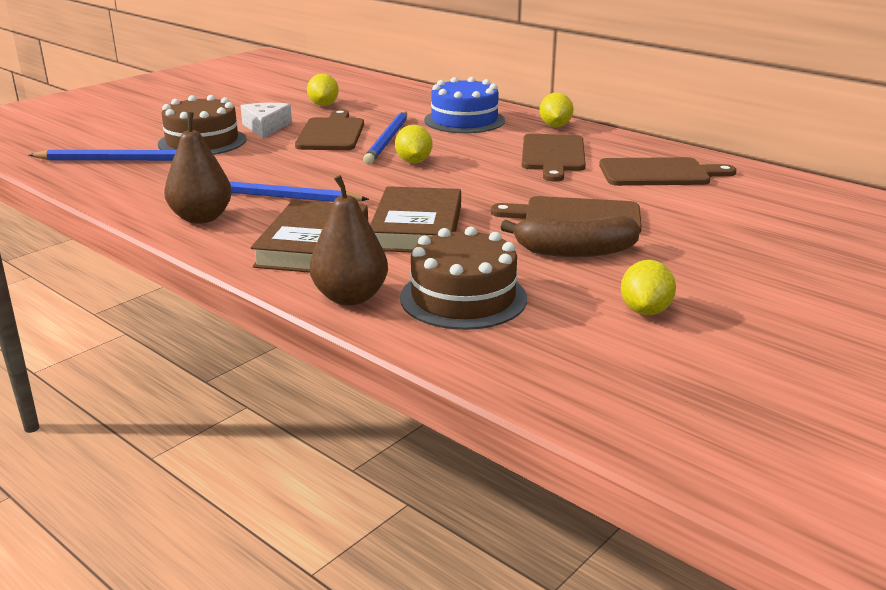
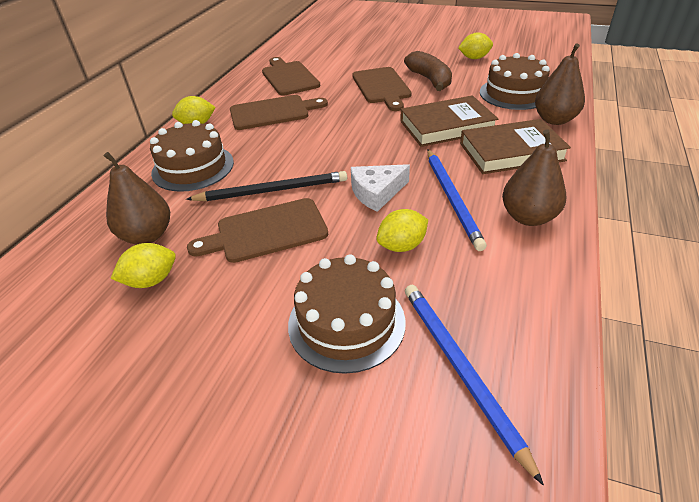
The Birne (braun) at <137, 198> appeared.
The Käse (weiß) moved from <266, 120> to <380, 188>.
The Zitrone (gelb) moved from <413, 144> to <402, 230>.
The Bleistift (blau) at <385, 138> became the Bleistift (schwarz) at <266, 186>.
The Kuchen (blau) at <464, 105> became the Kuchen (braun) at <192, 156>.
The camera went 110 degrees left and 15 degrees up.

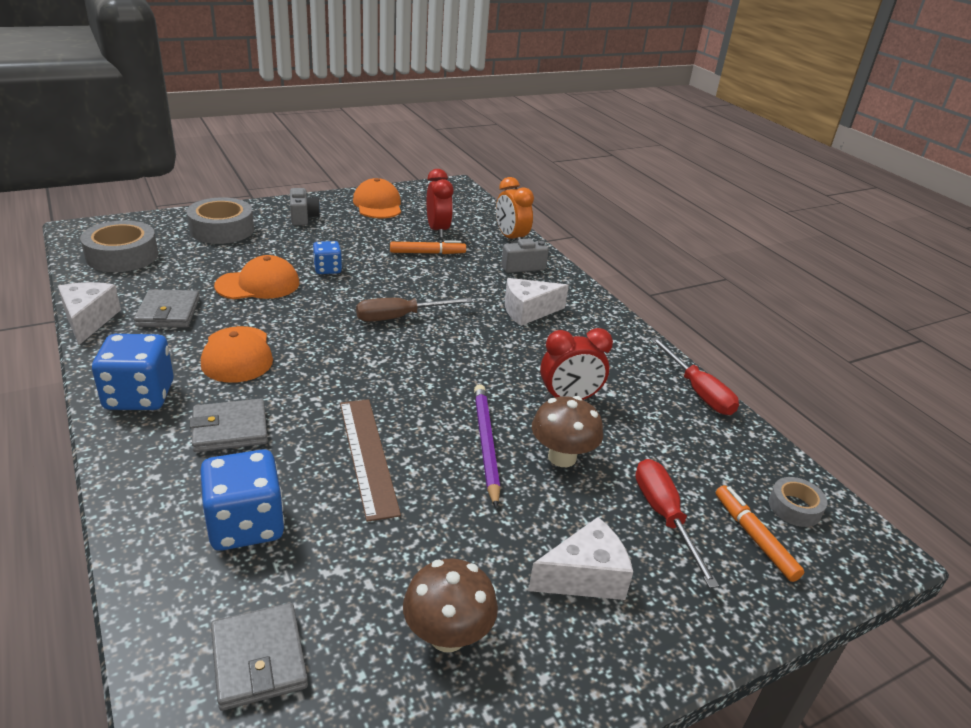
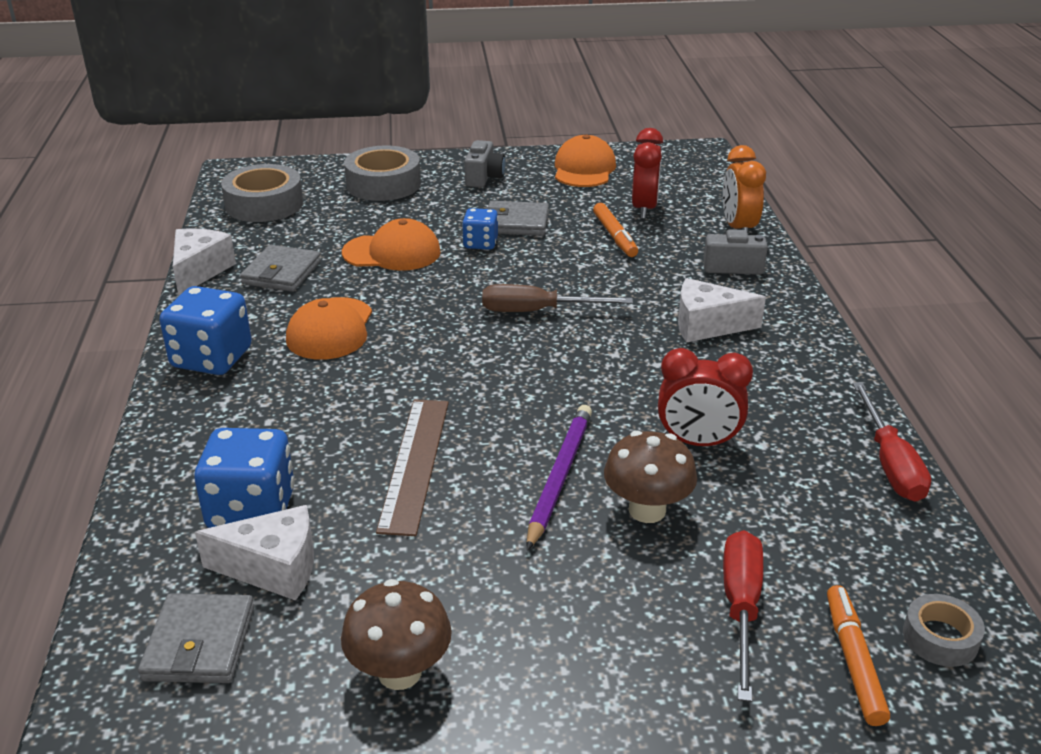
The Geldbörse (grau) moved from <228, 425> to <517, 218>.
The Käse (weiß) moved from <580, 558> to <254, 553>.
The Filzstift (orange) at <428, 247> turned 60 degrees clockwise.
The camera went 25 degrees right and 0 degrees up.

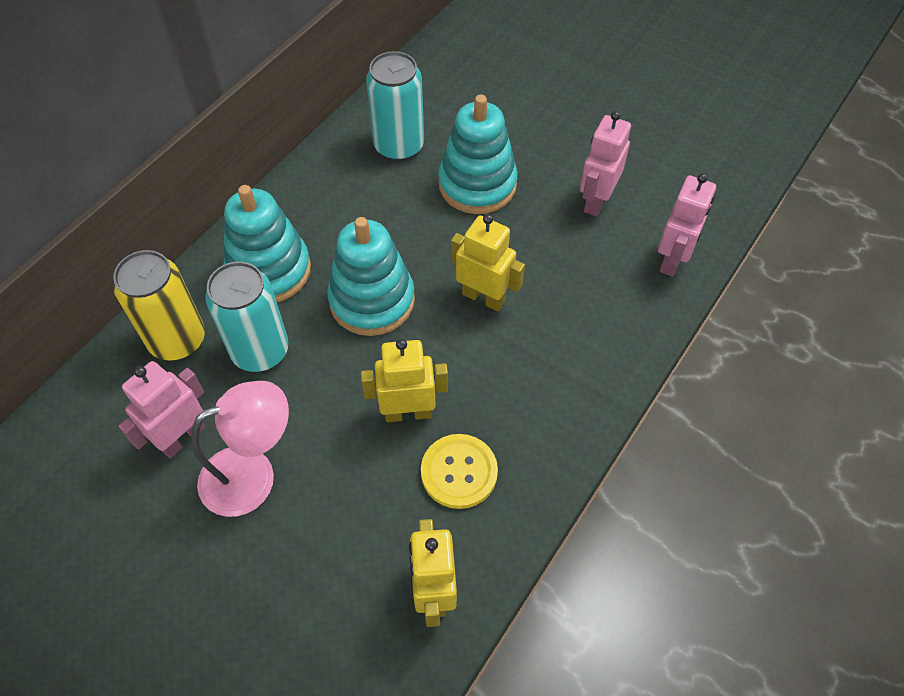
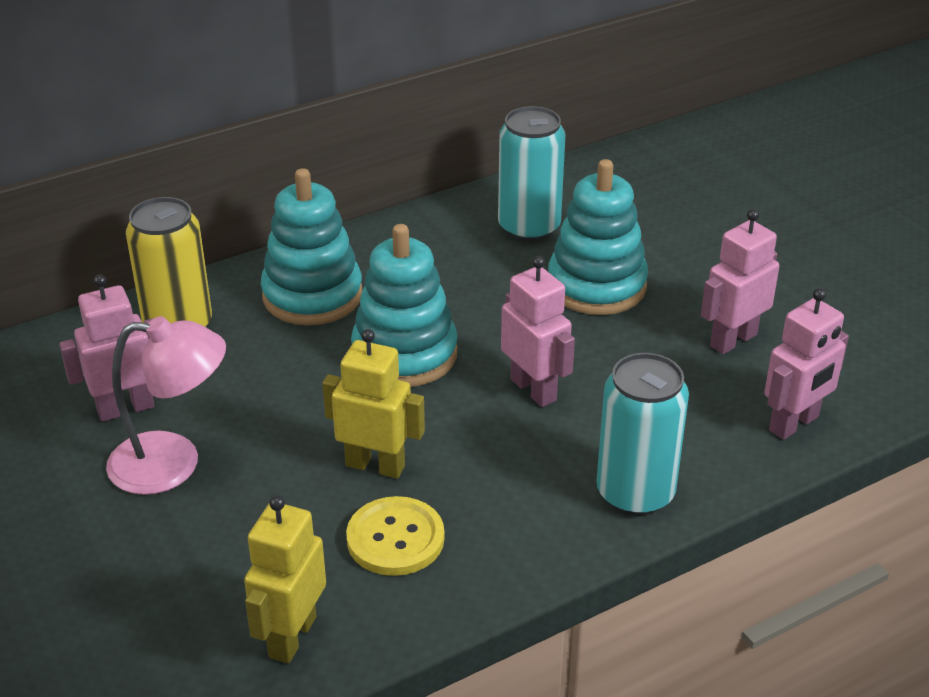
The Dose (türkis) moved from <247, 317> to <643, 434>.
The Roboter (gelb) at <488, 262> became the Roboter (rosa) at <538, 331>.
The camera went 25 degrees right and 20 degrees down.

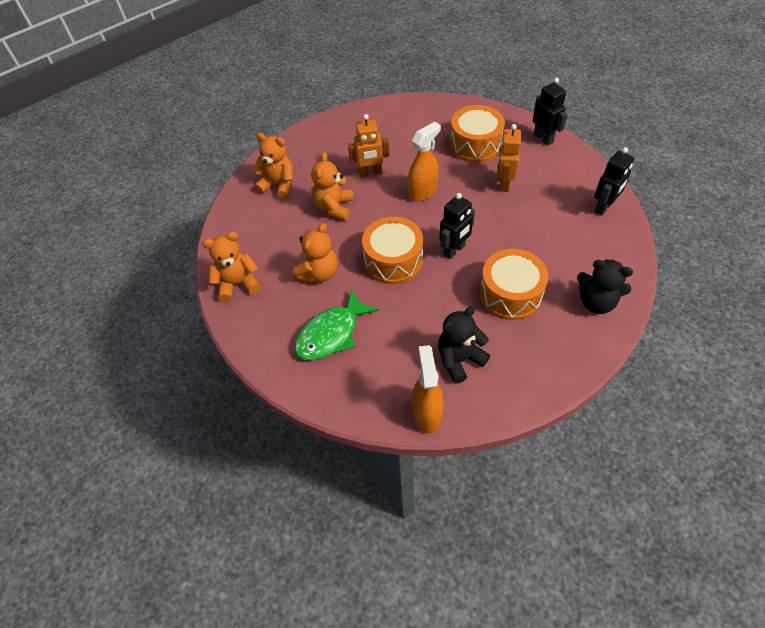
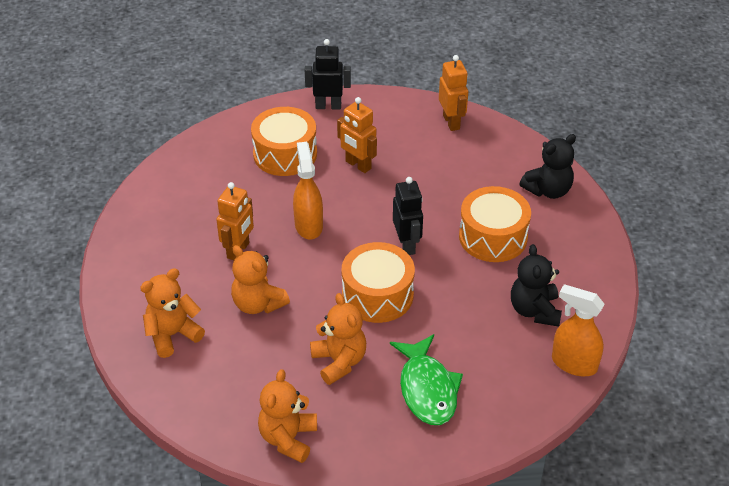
The Roboter (schwarz) at <614, 181> became the Roboter (orange) at <453, 93>.
The camera went 60 degrees left and 10 degrees down.

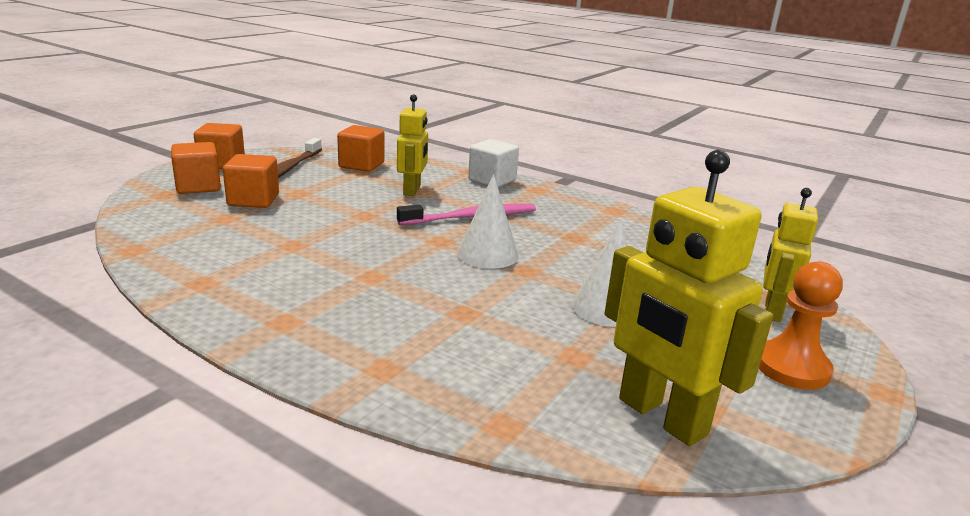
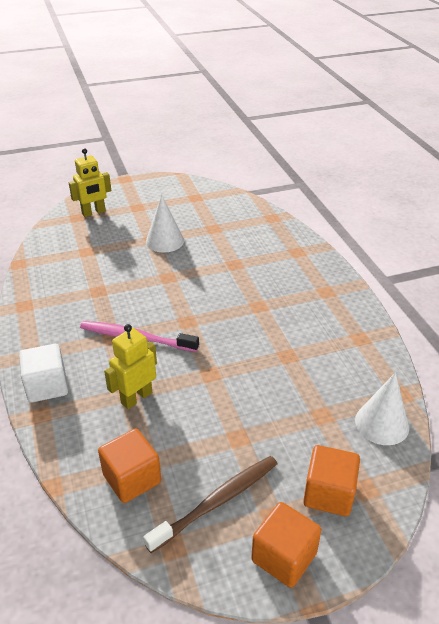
The Kubus (orange) at <251, 181> disappeared.
The Roboter (gelb) at <688, 298> disappeared.
The Bauer (orange) at <801, 325> disappeared.
The Kegel (weiß) moved from <488, 221> to <382, 408>.
The camera went 140 degrees left and 15 degrees up.

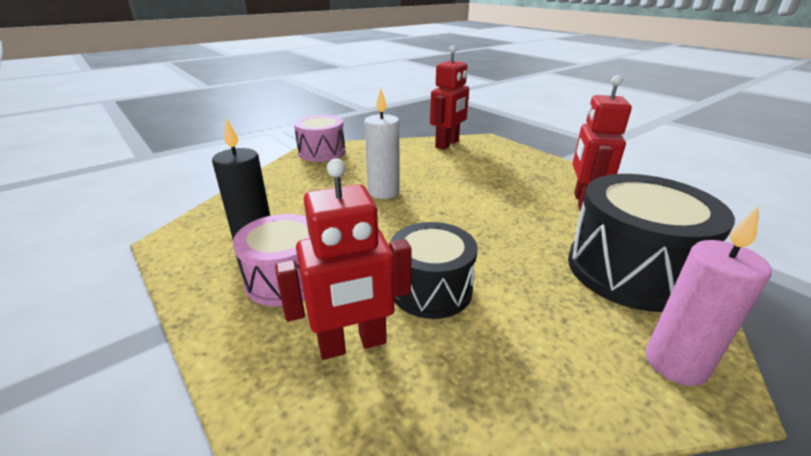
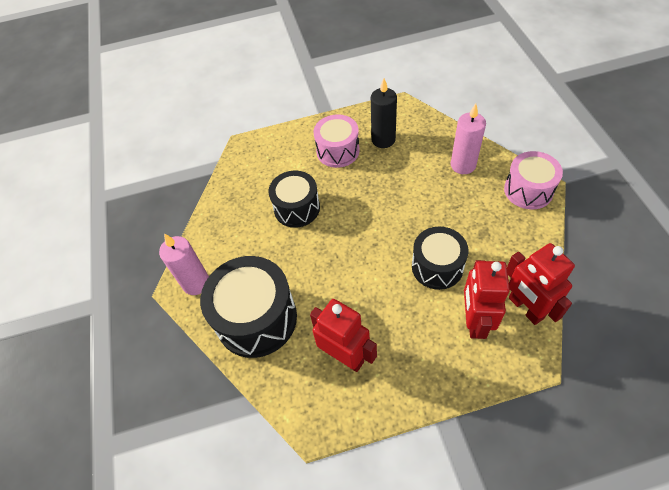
The Kerze (weiß) at <382, 144> disappeared.
The Trommel (schwarz) at <440, 258> appeared.
The Kerze (rosa) at <468, 138> appeared.
The Roboter (rot) moved from <343, 259> to <487, 299>.
The camera went 120 degrees right and 25 degrees up.

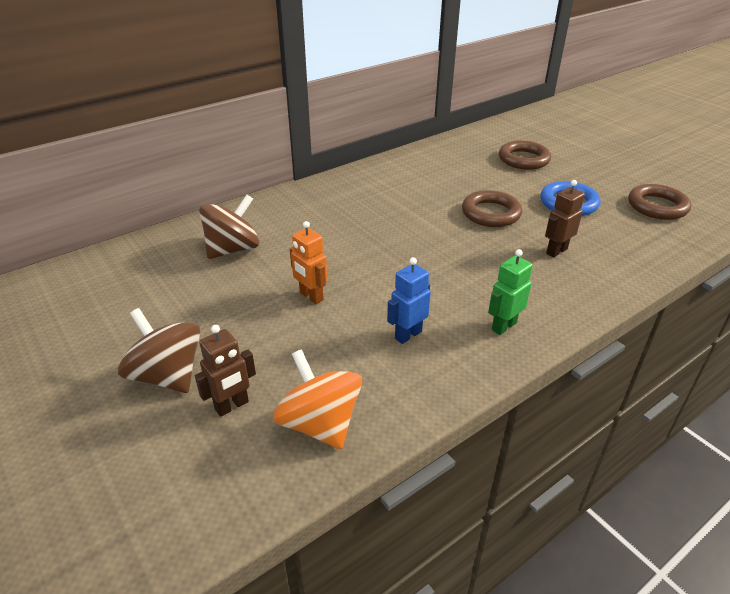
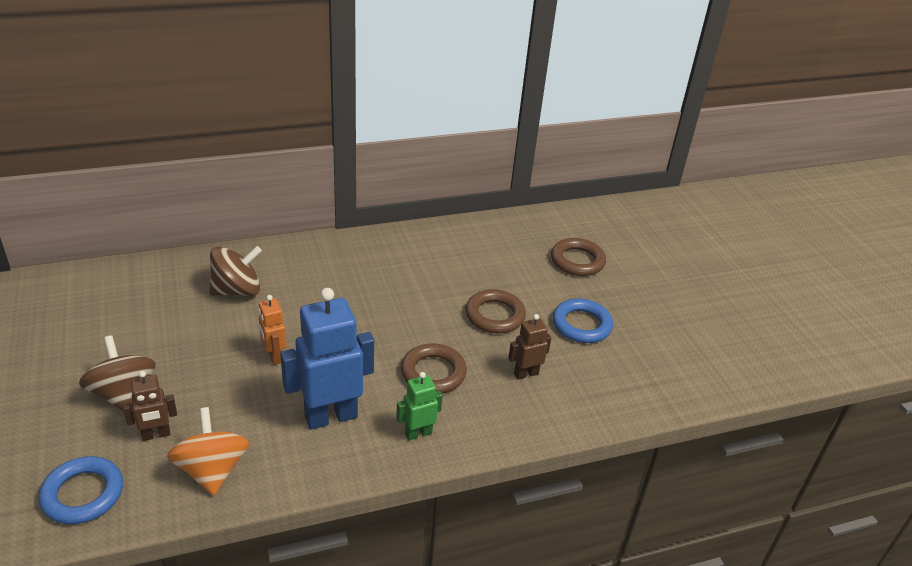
The Ring (blau) at <80, 490> appeared.
The Ring (braun) moved from <659, 202> to <434, 368>.
The Roboter (blau) at <409, 300> changed to 1.95 times the size.
The camera went 15 degrees right and 0 degrees up.

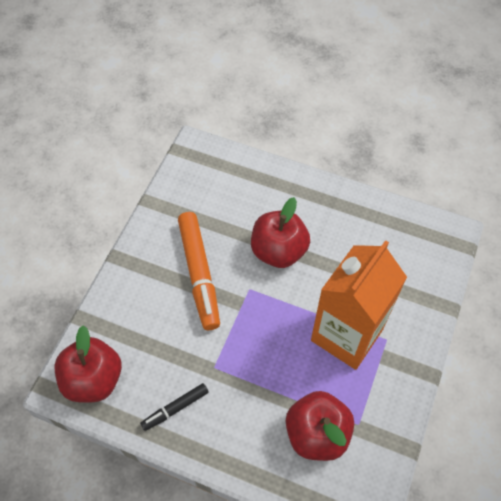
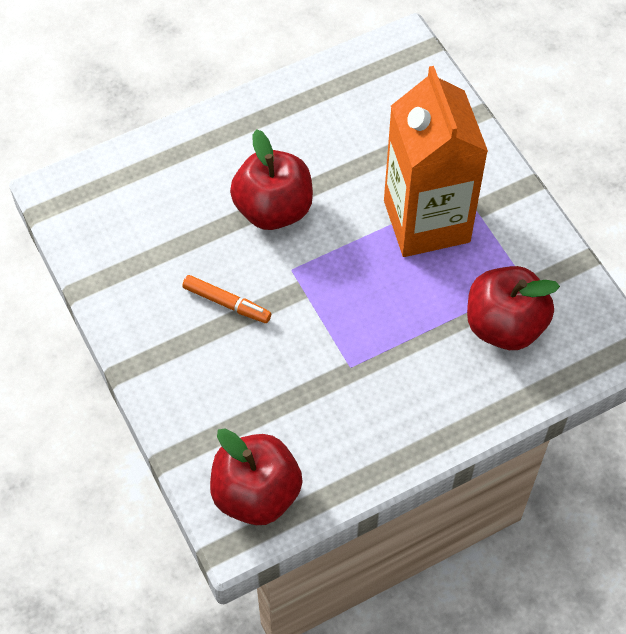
The Filzstift (schwarz) at <174, 407> disappeared.
The Filzstift (orange) at <199, 271> changed to 0.52 times the size.
The camera went 50 degrees left and 0 degrees up.

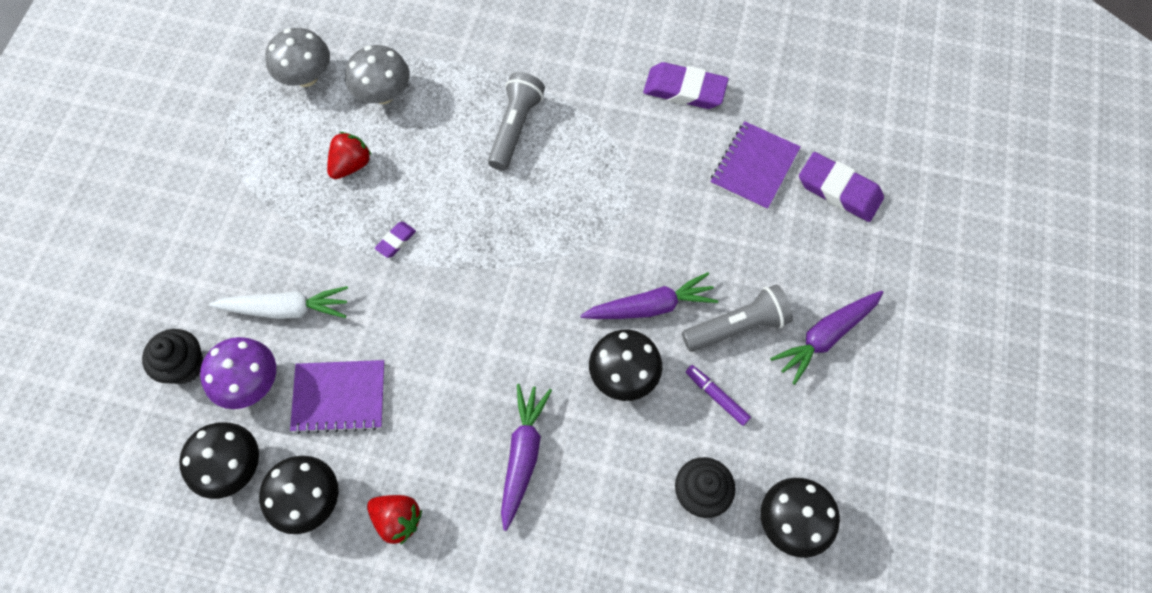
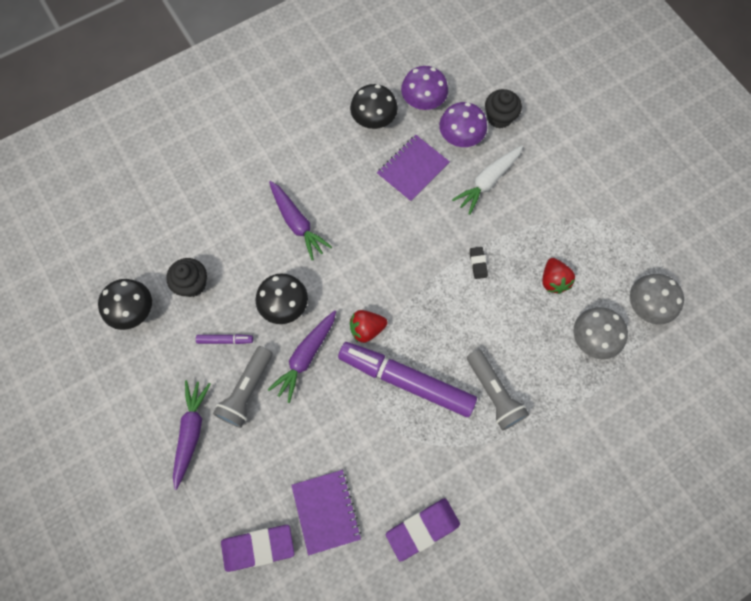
The Filzstift (lila) at <407, 379> appeared.
The Erdbeere (rot) moved from <394, 520> to <368, 326>.
The Pilz (schwarz) at <219, 460> became the Pilz (lila) at <424, 88>.
The Radiergummi (lila) at <395, 240> became the Radiergummi (schwarz) at <479, 263>.
The camera went 135 degrees right and 5 degrees up.

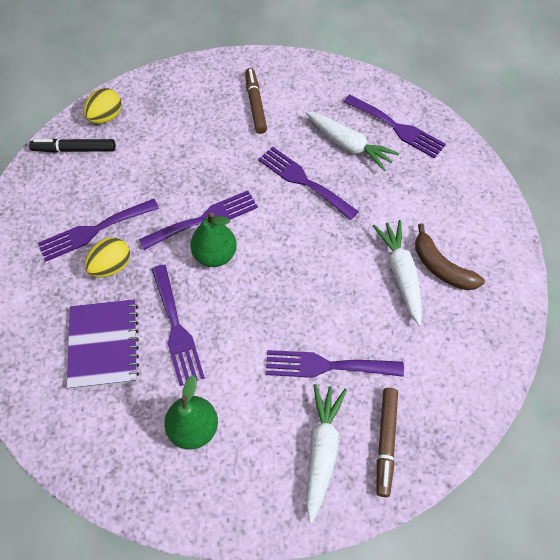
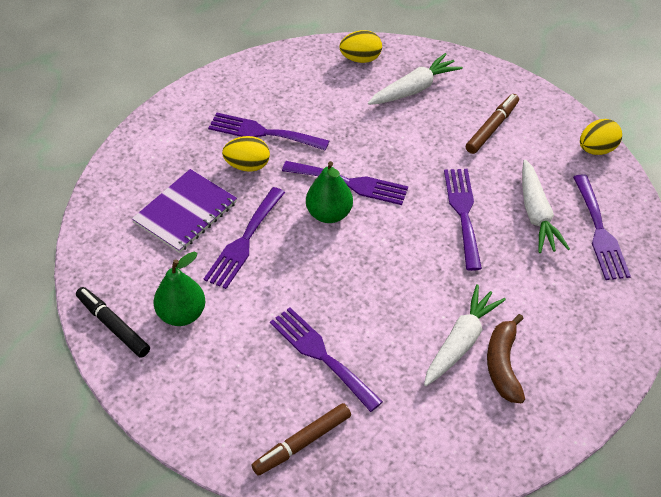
The Ei (gelb) at <601, 137> appeared.
The Filzstift (schwarz) moved from <72, 146> to <113, 322>.
The Karotte (weiß) moved from <326, 453> to <415, 79>.
The camera went 45 degrees right and 10 degrees down.

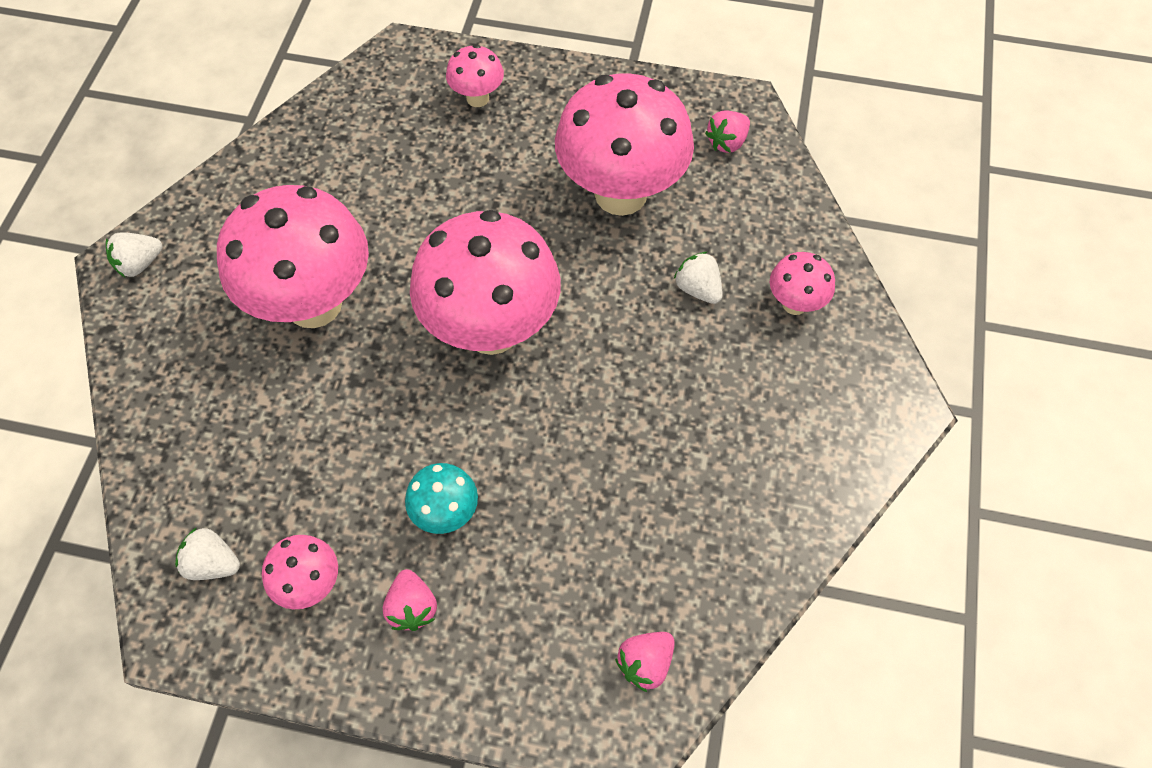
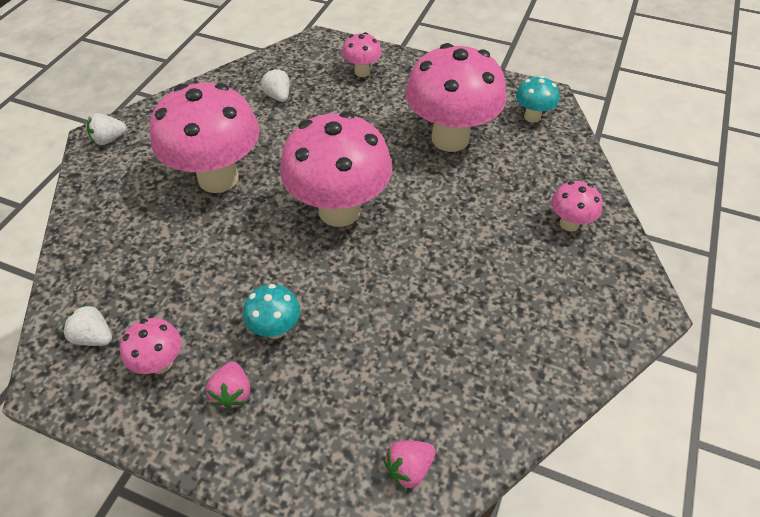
The Erdbeere (weiß) moved from <698, 278> to <275, 85>.
The Erdbeere (rosa) at <727, 131> was replaced by the Pilz (türkis) at <537, 99>.
The camera went 10 degrees right and 10 degrees down.

